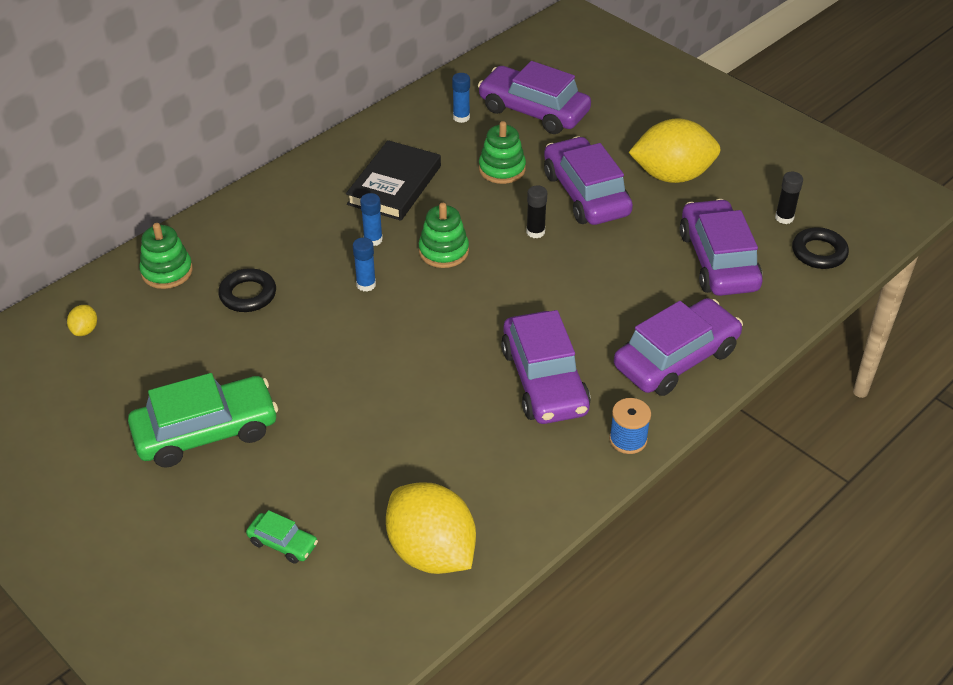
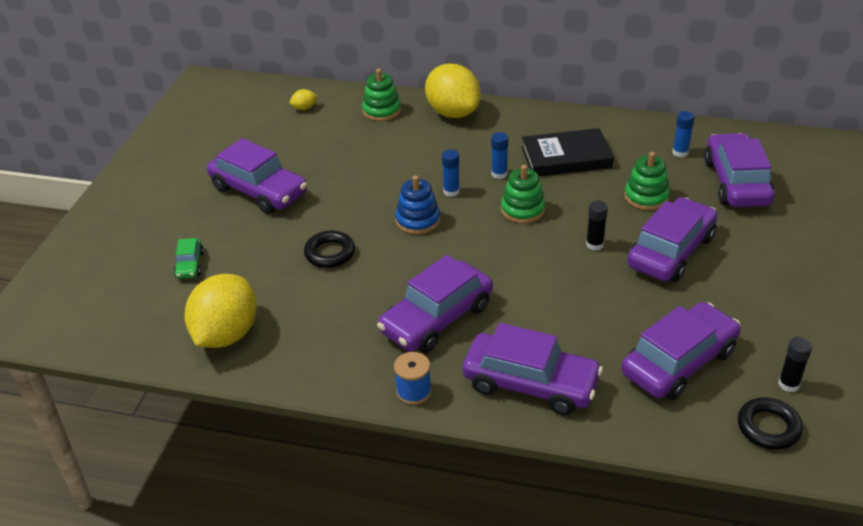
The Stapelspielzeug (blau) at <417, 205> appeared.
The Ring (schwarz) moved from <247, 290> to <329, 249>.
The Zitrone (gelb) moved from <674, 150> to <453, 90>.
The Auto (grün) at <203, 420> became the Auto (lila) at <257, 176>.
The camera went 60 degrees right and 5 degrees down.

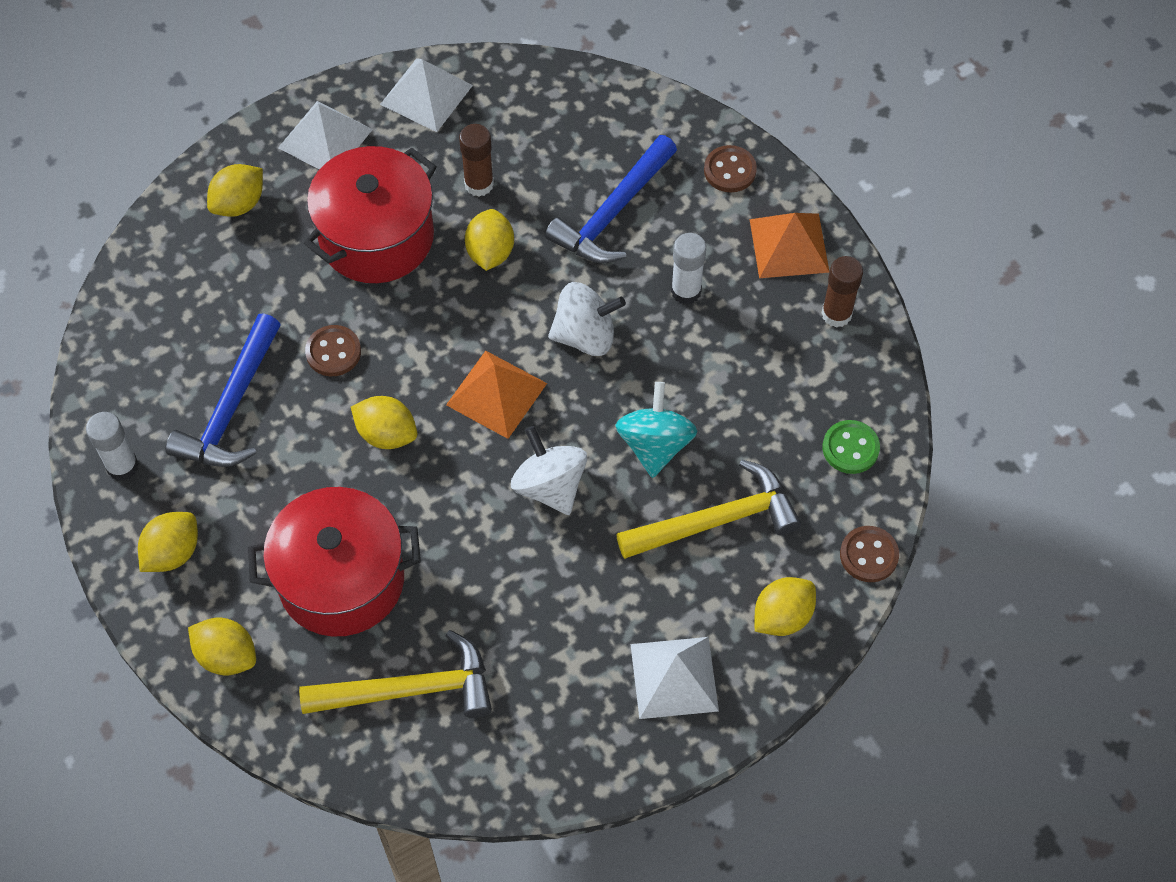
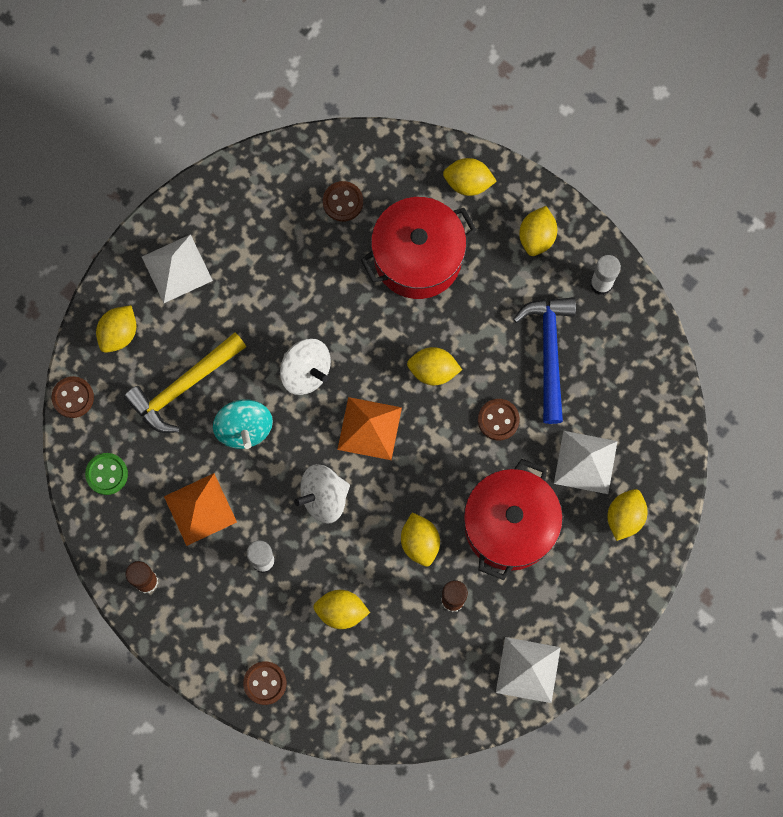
The Pyramide (weiß) moved from <325, 135> to <586, 462>.
The Pyramide (orange) moved from <789, 245> to <200, 509>.
The Hammer (gelb) at <395, 674> was replaced by the Knopf (braun) at <343, 201>.
The Hammer (blau) at <611, 199> was replaced by the Zitrone (gelb) at <341, 609>.
The camera went 160 degrees right and 15 degrees up.

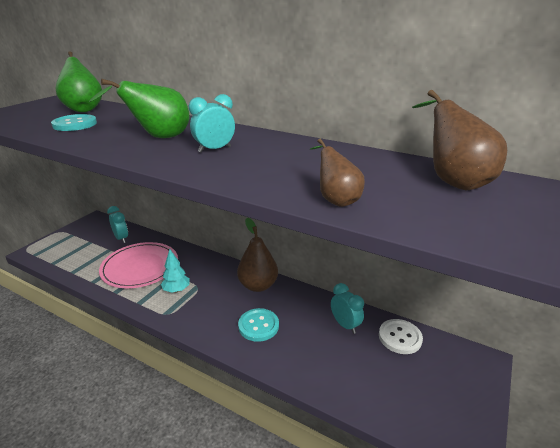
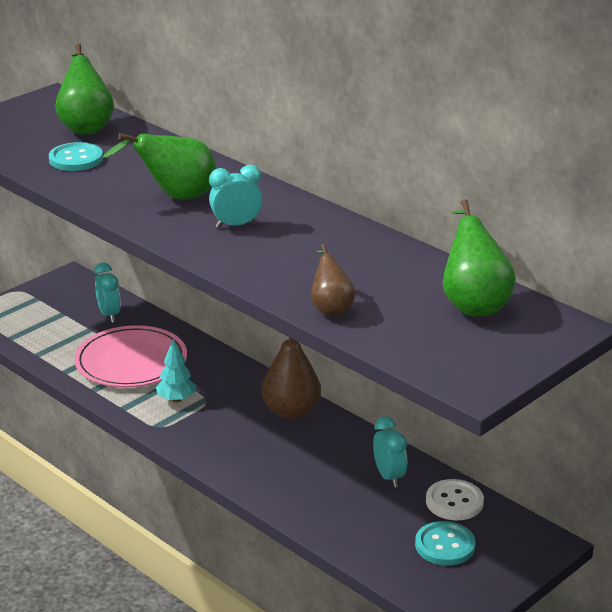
The Knopf (türkis) moved from <258, 325> to <445, 543>.
The Birne (braun) at <459, 140> became the Birne (grün) at <479, 257>.
The camera went 15 degrees right and 0 degrees up.

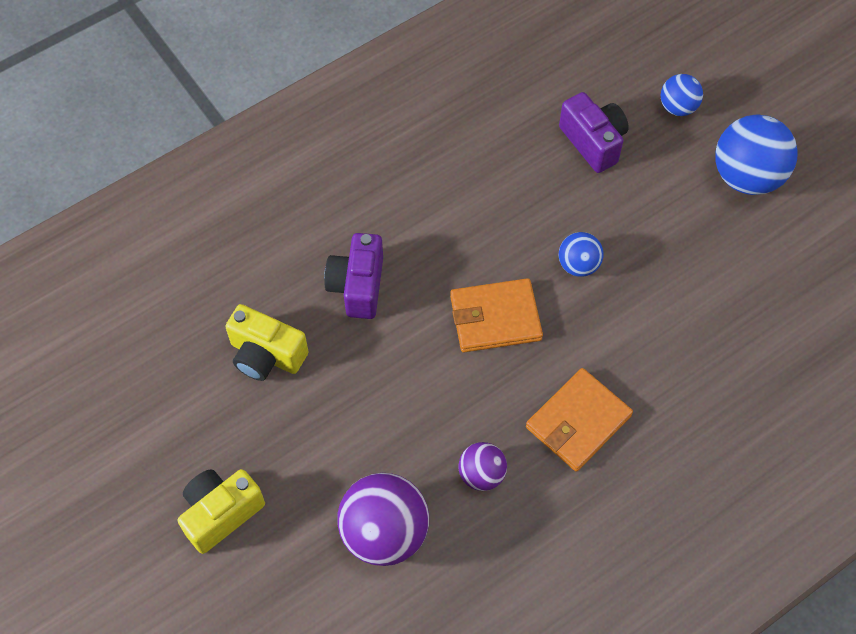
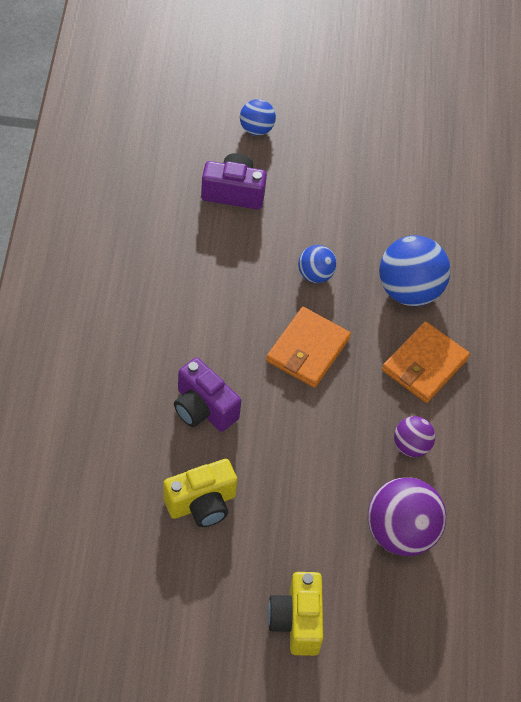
The Ball (blau) moved from <757, 155> to <414, 270>.
The Geldbörse (orange) at <579, 419> turned 45 degrees clockwise.
The camera went 55 degrees left and 5 degrees down.

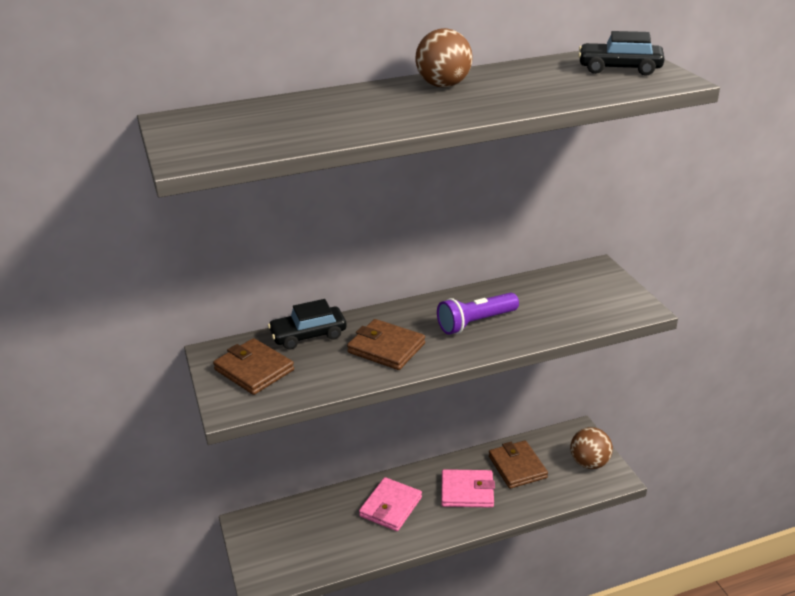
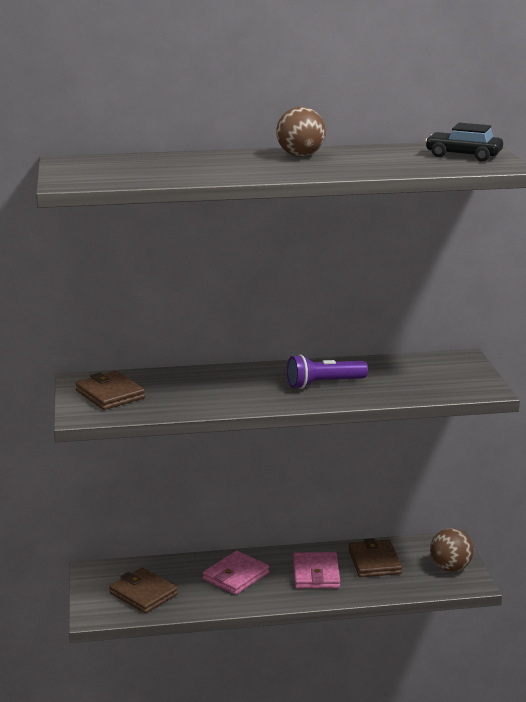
The Auto (schwarz) at <307, 324> disappeared.
The Geldbörse (braun) moved from <386, 344> to <143, 590>.
The Geldbörse (rosa) at <468, 488> turned 75 degrees clockwise.
The camera went 10 degrees right and 10 degrees down.

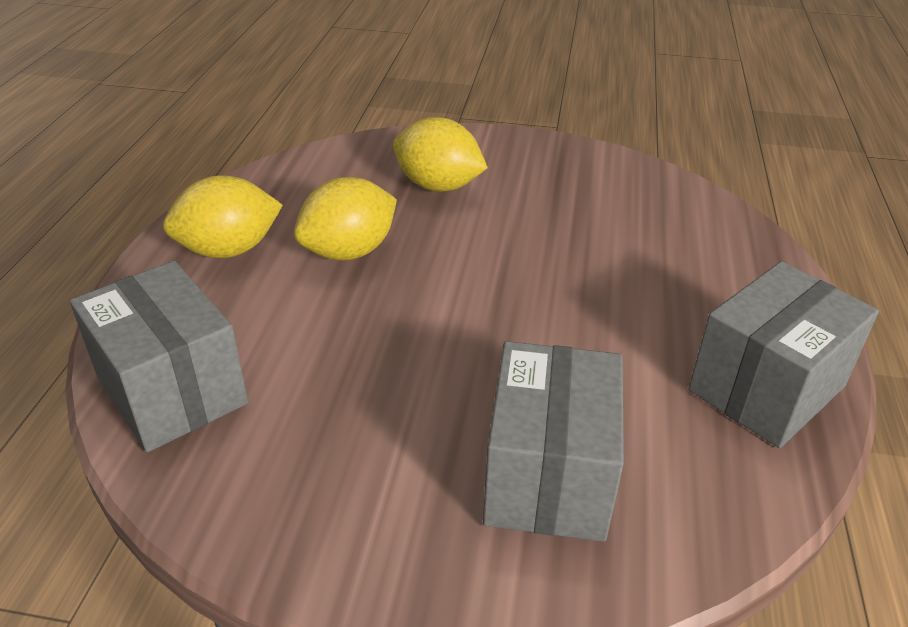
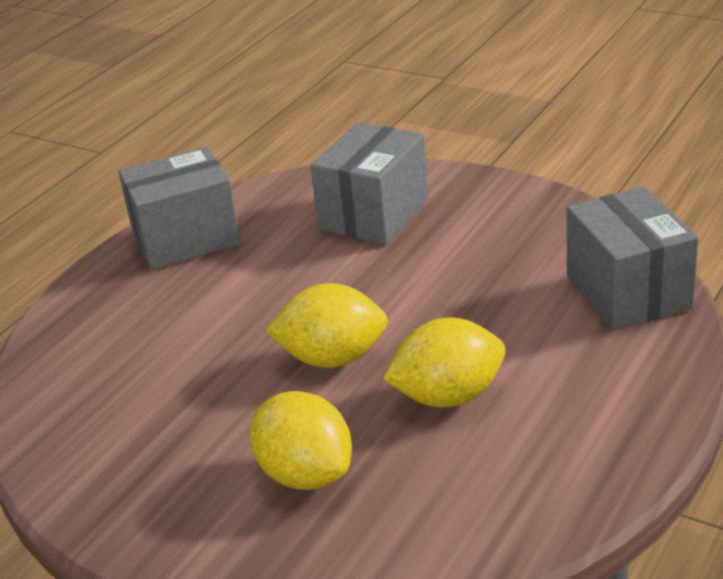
The Zitrone (gelb) moved from <223, 216> to <327, 325>.
The camera went 155 degrees left and 5 degrees down.

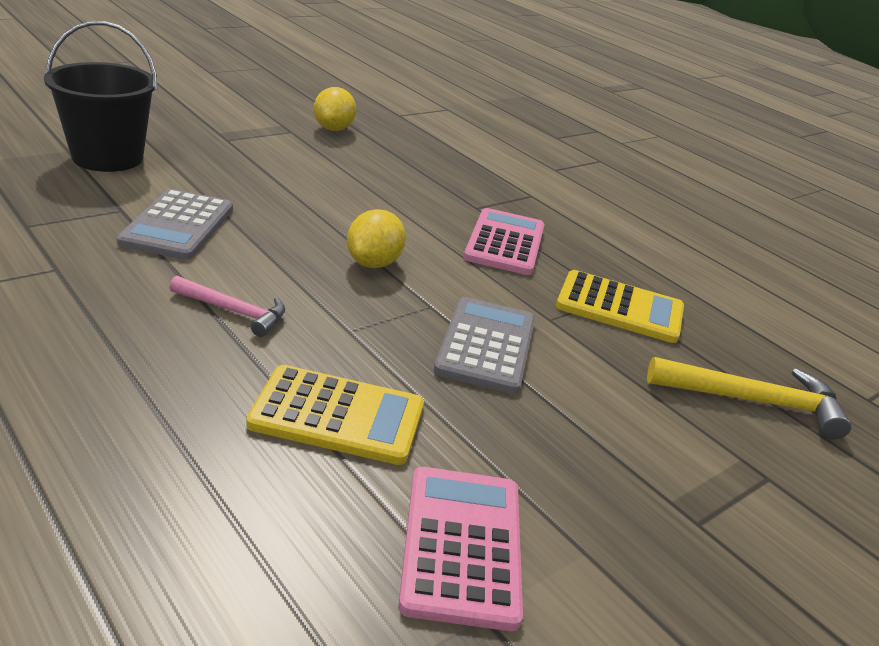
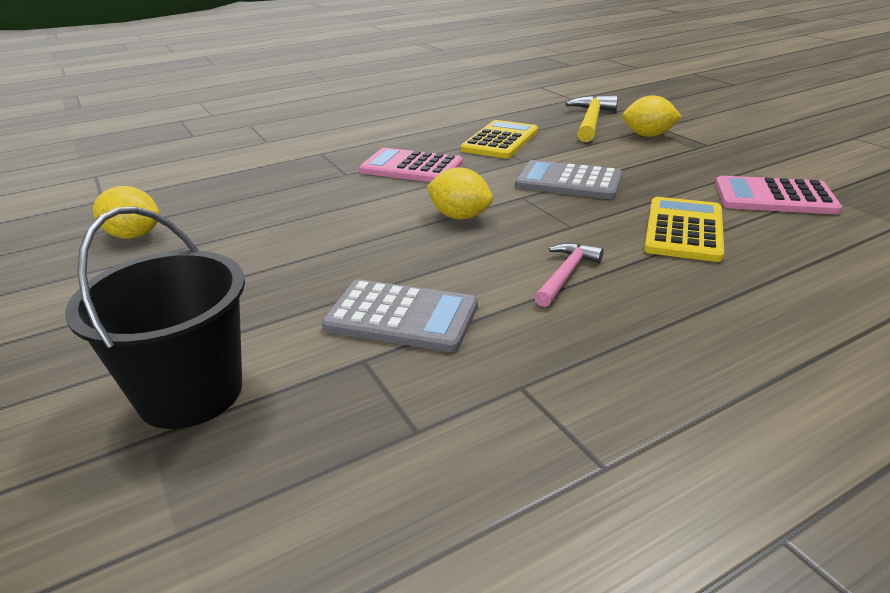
The Zitrone (gelb) at <652, 116> appeared.
The camera went 75 degrees left and 0 degrees up.

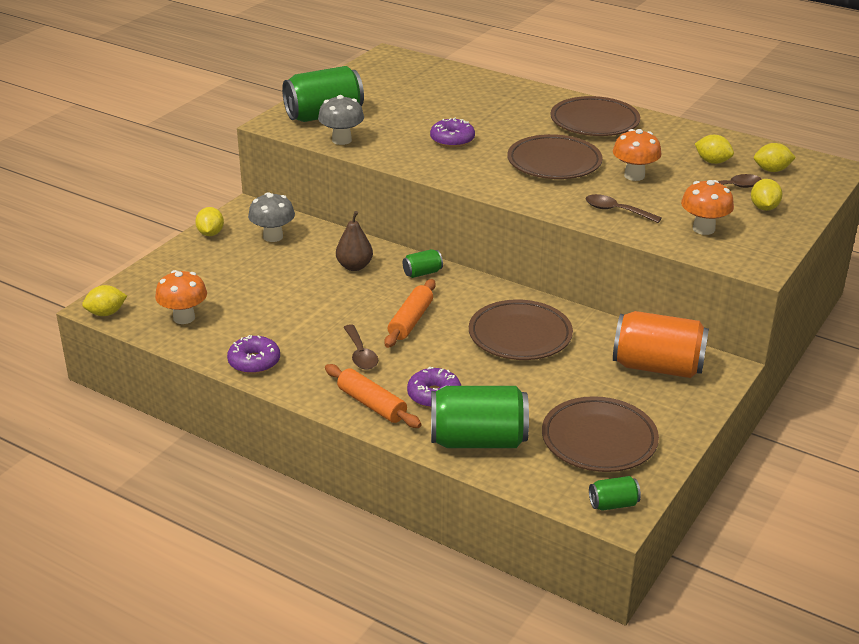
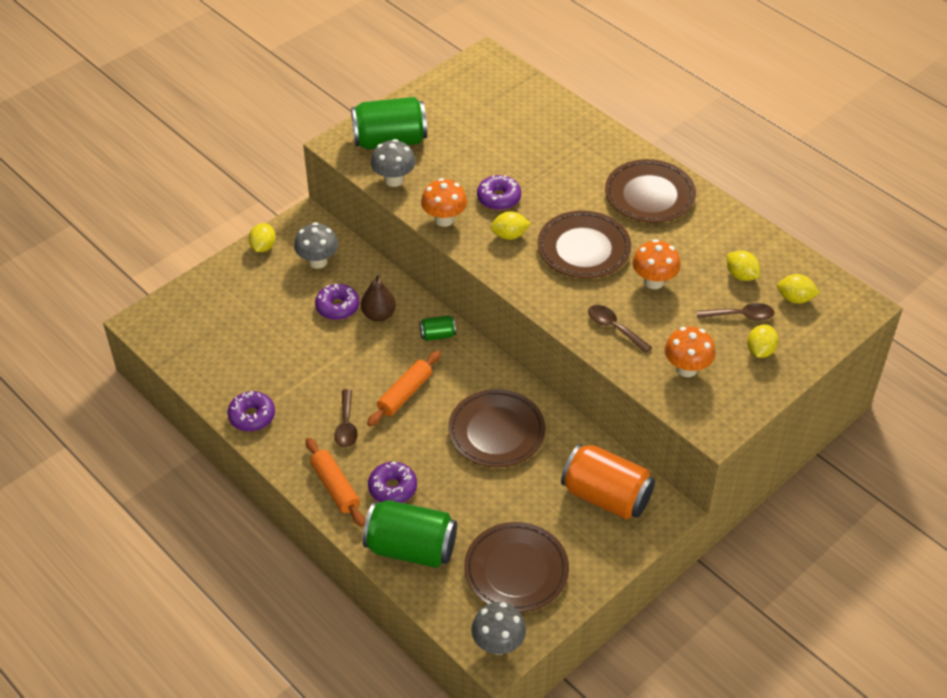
The Donut (lila) at <337, 301> appeared.
The Zitrone (gelb) moved from <104, 300> to <510, 225>.
The Pilz (orange) moved from <181, 297> to <444, 202>.
The Dose (grün) at <615, 493> was replaced by the Pilz (grau) at <498, 628>.
The camera went 15 degrees right and 15 degrees up.

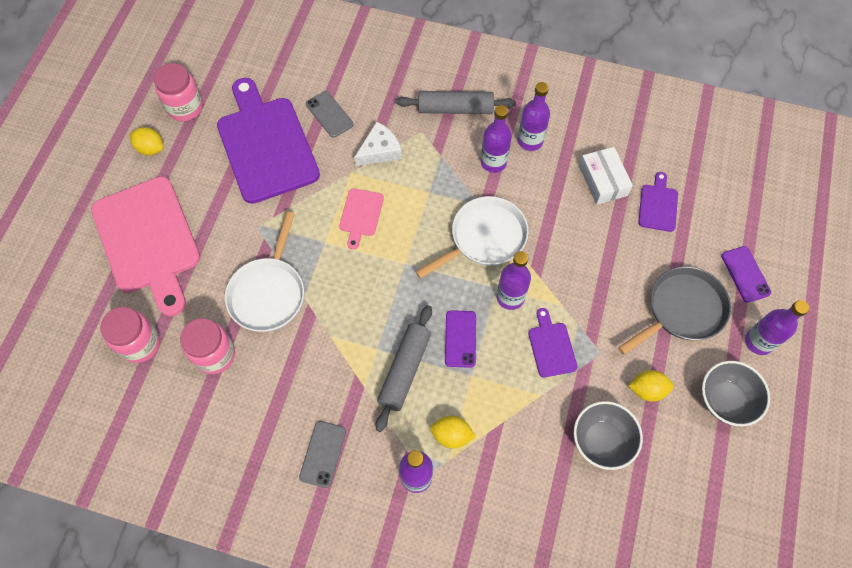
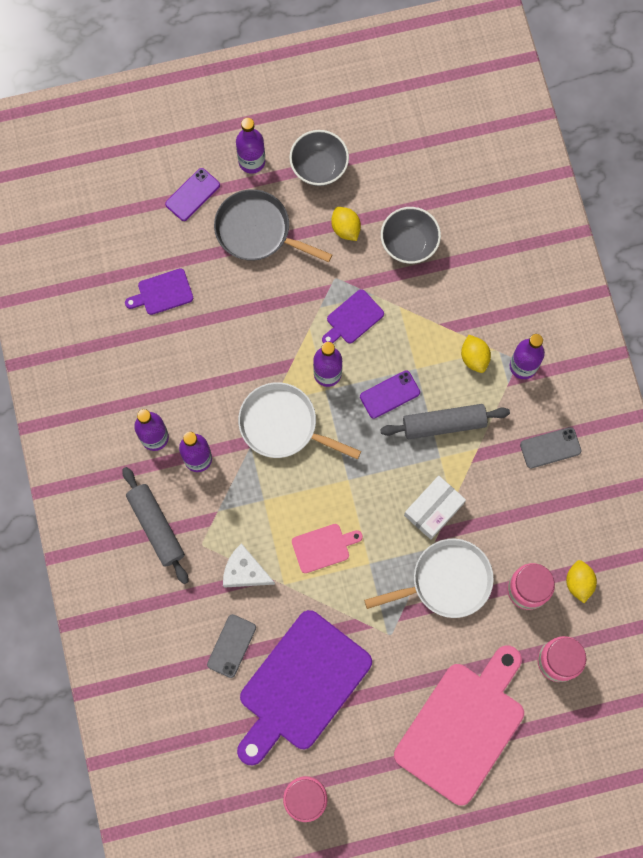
The Zitrone (gelb) moved from <146, 141> to <581, 581>.
The Schachtel (weiß) moved from <606, 176> to <435, 507>.
The camera went 120 degrees left and 10 degrees up.

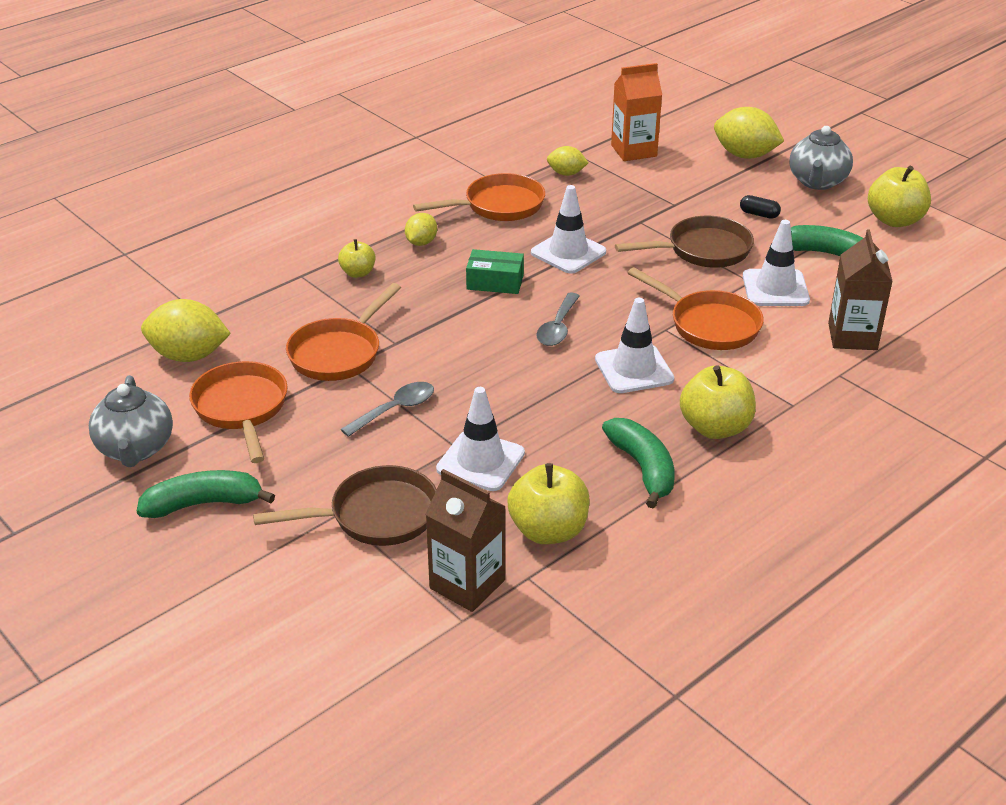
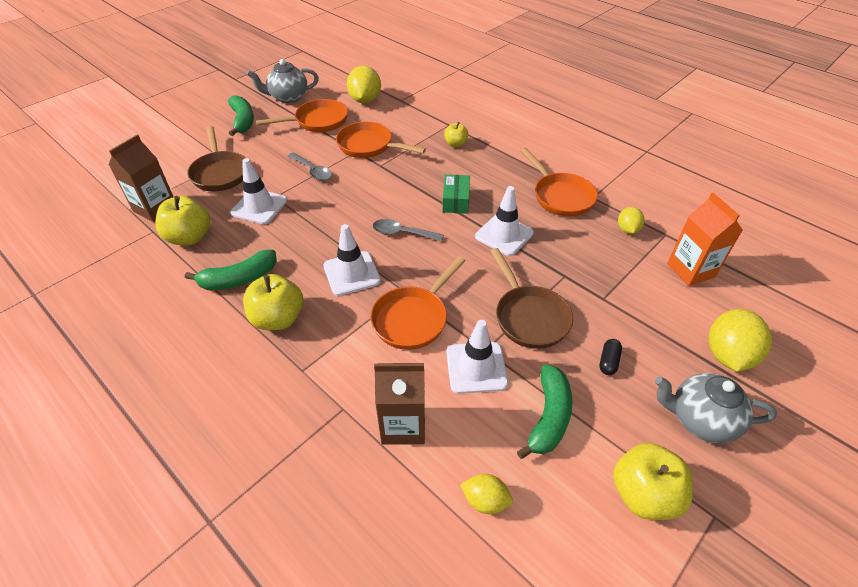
The Zitrone (gelb) moved from <421, 229> to <486, 494>.
The camera went 85 degrees right and 10 degrees up.

